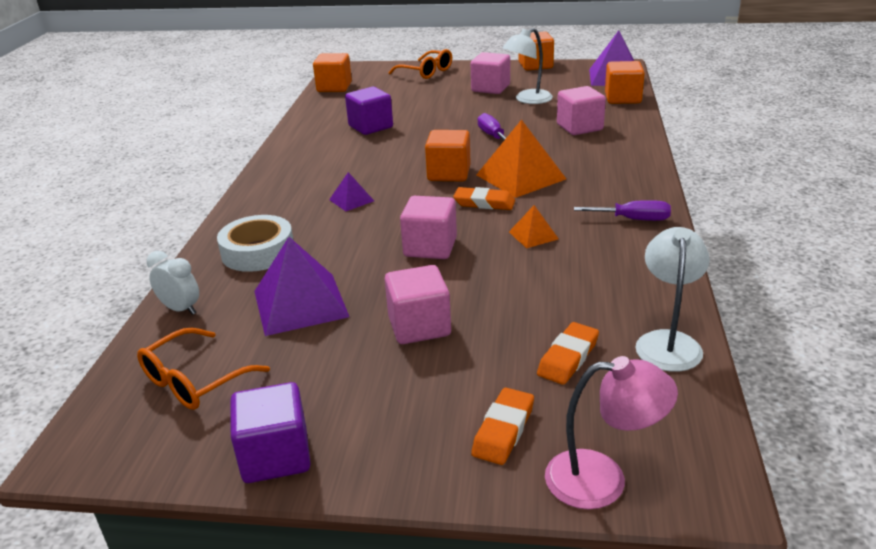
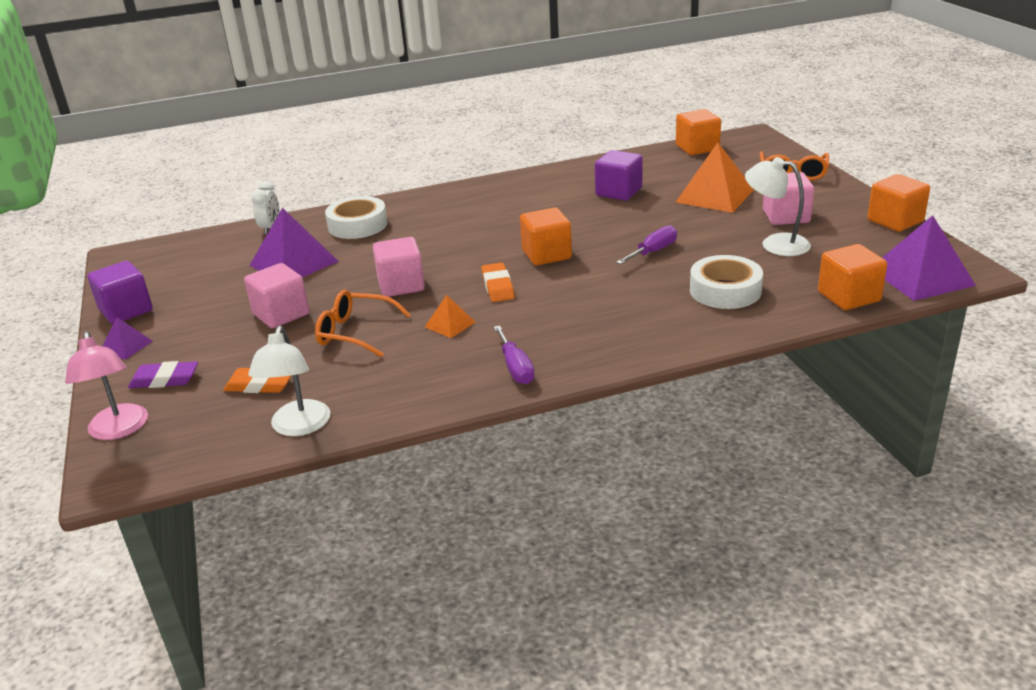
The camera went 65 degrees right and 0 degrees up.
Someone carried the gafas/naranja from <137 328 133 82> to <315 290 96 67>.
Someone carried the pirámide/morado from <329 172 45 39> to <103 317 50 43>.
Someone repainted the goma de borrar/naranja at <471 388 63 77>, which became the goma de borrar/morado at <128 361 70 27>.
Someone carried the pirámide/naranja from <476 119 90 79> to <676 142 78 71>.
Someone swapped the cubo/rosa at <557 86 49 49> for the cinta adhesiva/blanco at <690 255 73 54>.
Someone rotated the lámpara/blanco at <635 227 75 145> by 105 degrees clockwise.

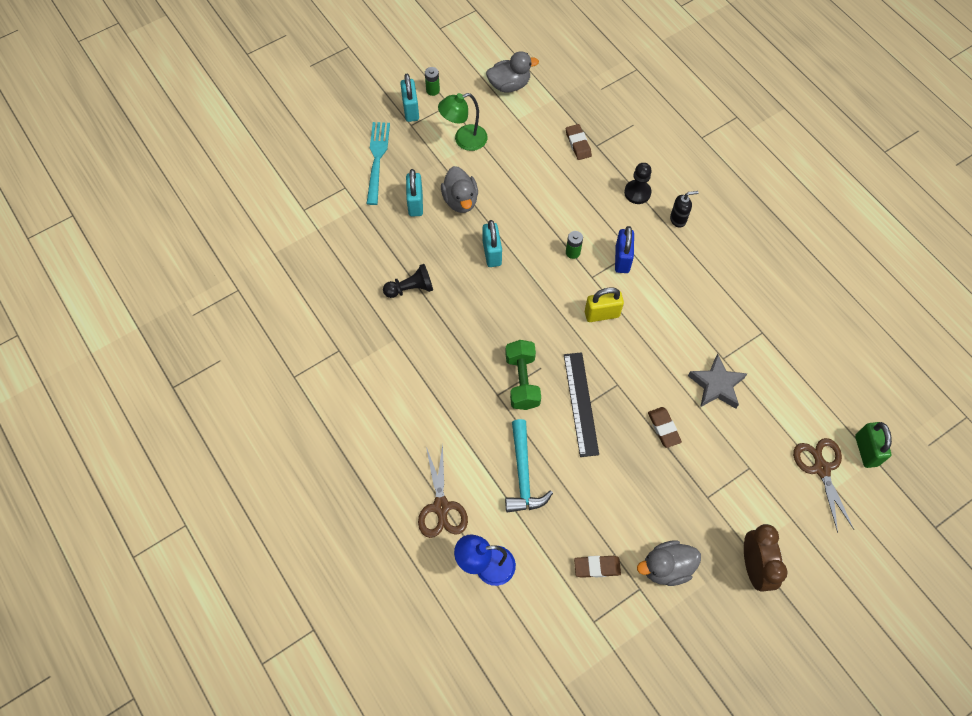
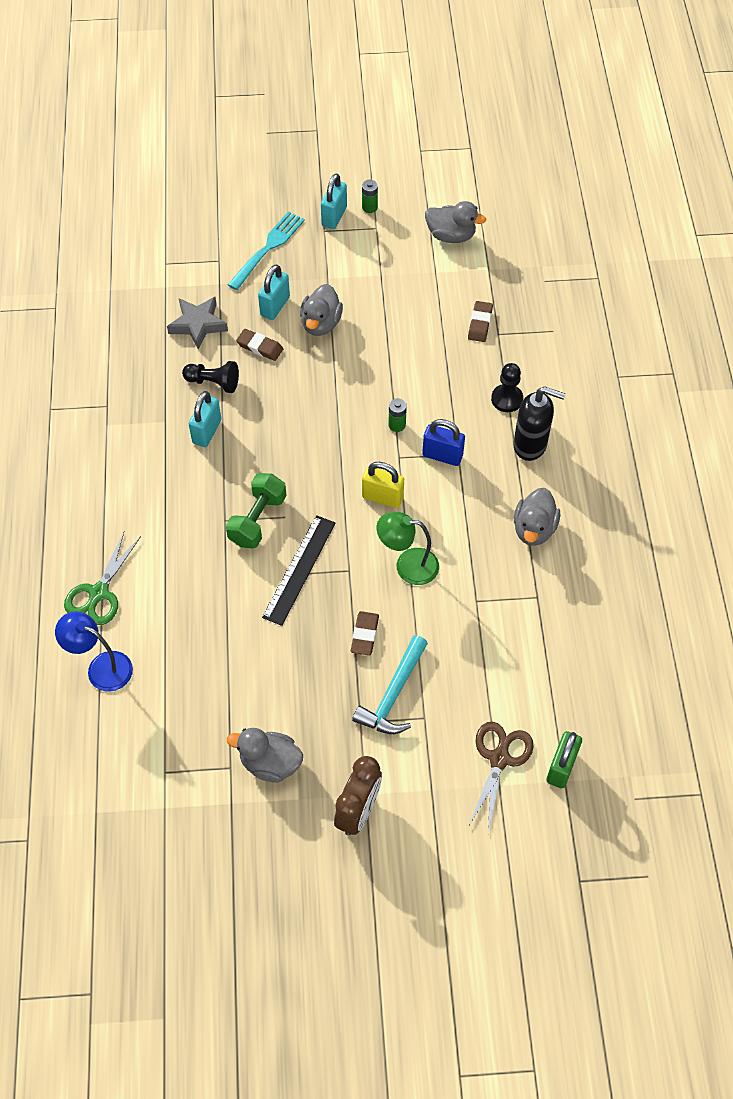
The camera went 30 degrees right and 5 degrees down.
Someone repainted the tijeras/marrón at <418 444 50 94>, which became the tijeras/verde at <64 532 77 93>.
Someone carried the lámpara/verde from <438 93 50 58> to <377 512 62 73>.
Someone carried the candado/turquesa from <483 220 19 47> to <189 391 32 56>.
Someone carried the martillo/turquesa from <505 419 48 94> to <352 635 76 99>.
Someone carried the goma de borrar/marrón from <574 556 47 22> to <236 329 47 32>.
Someone rotated the candado/azul at <615 226 19 47> by 75 degrees clockwise.
Someone scaled the dispensador de jabón/negro at <670 191 28 37> by 1.74.
Someone carried the estrella/gris from <688 354 59 55> to <167 297 61 53>.
Someone put down the pato/gris at <514 488 46 58>.

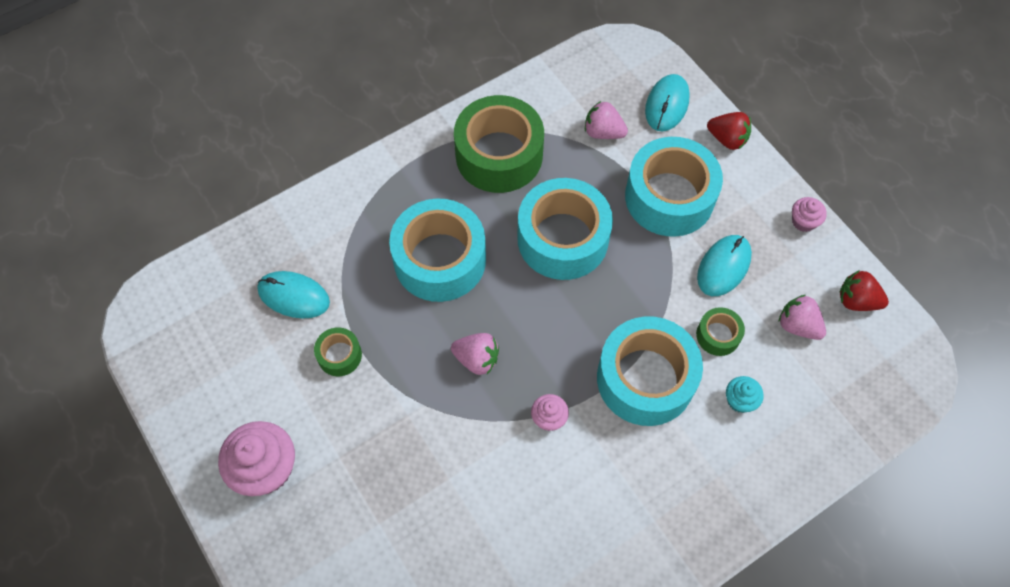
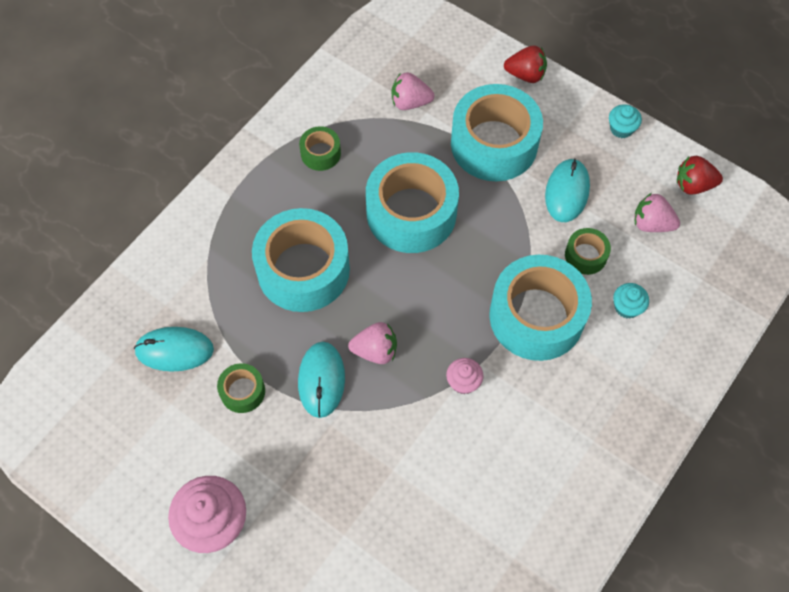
The camera went 20 degrees left and 0 degrees up.
Someone scaled the cinta adhesiva/verde at <454 95 90 98> by 0.46.
Someone carried the ratón/turquesa from <645 74 45 57> to <298 342 47 76>.
Someone repainted the magdalena/rosa at <792 197 35 35>, which became the magdalena/turquesa at <609 104 33 34>.

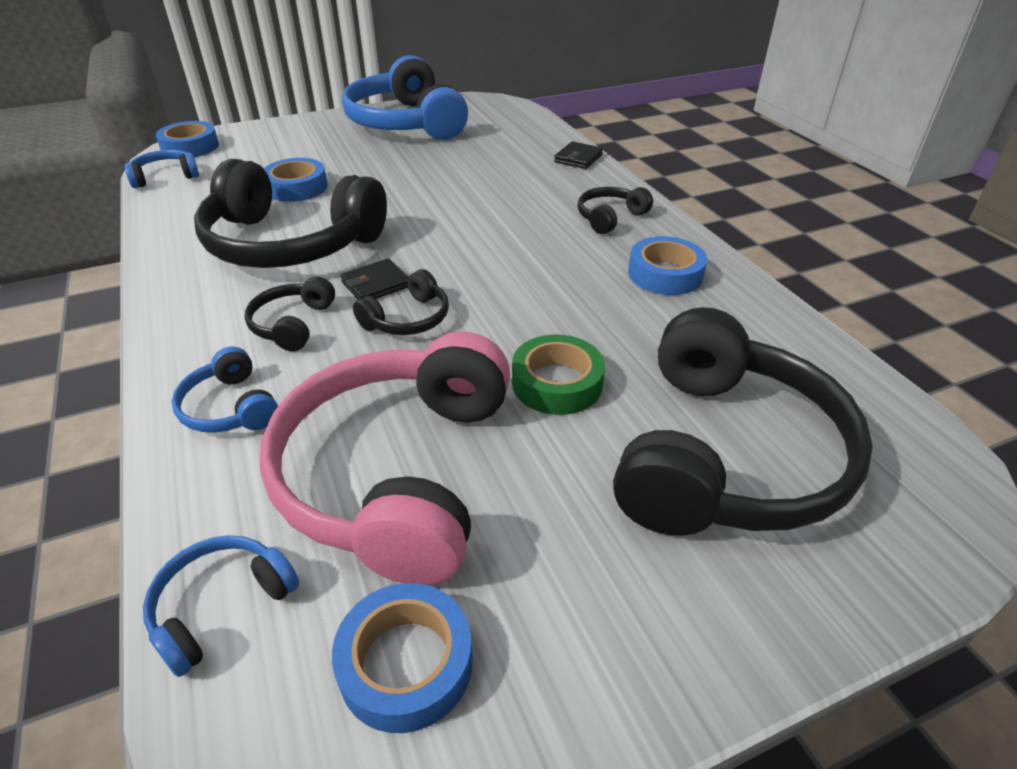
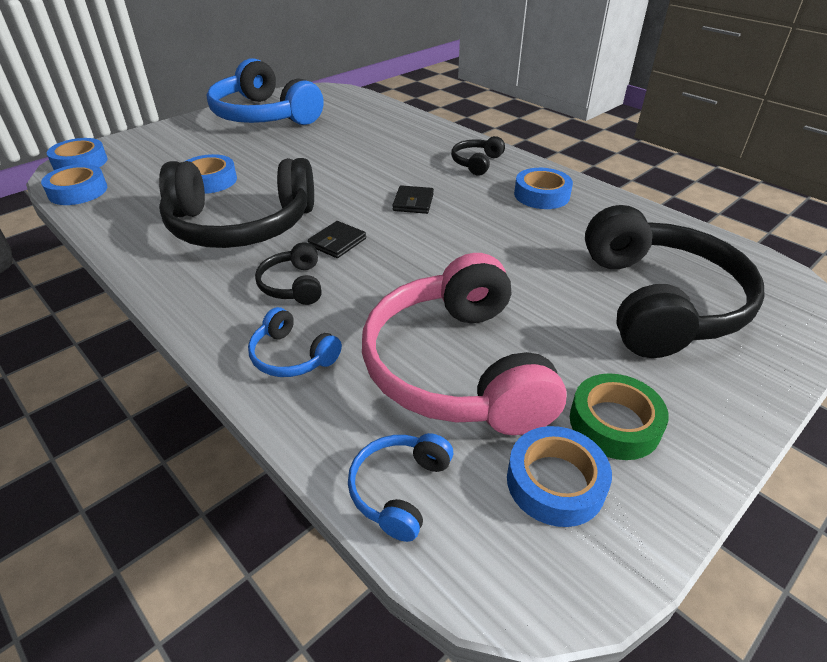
The camera went 20 degrees left and 0 degrees up.
Someone swapped the auriculares/azul at <124 150 75 38> for the cinta adhesiva/azul at <41 164 66 41>.
Someone took away the auriculares/negro at <353 269 96 66>.
Someone carried the cinta adhesiva/verde from <512 334 93 81> to <570 373 99 87>.
Someone carried the cartera/negro from <554 141 49 28> to <393 186 41 28>.

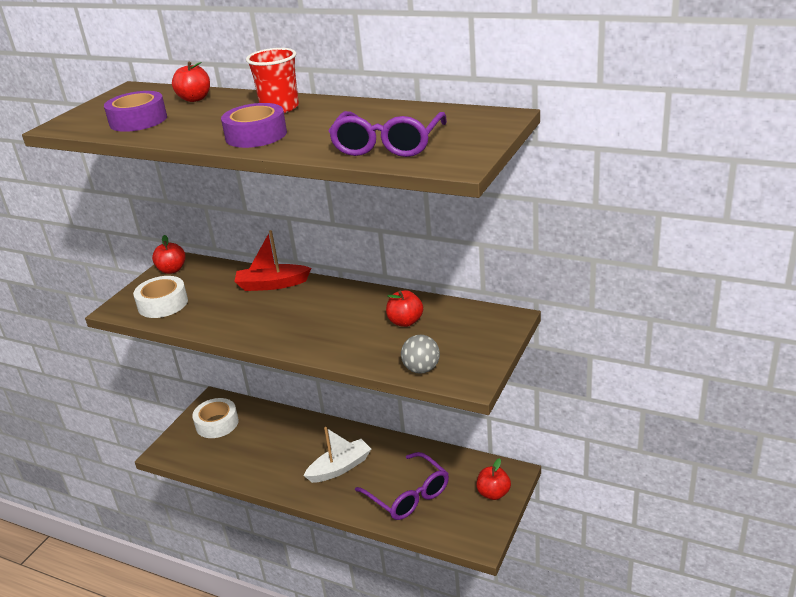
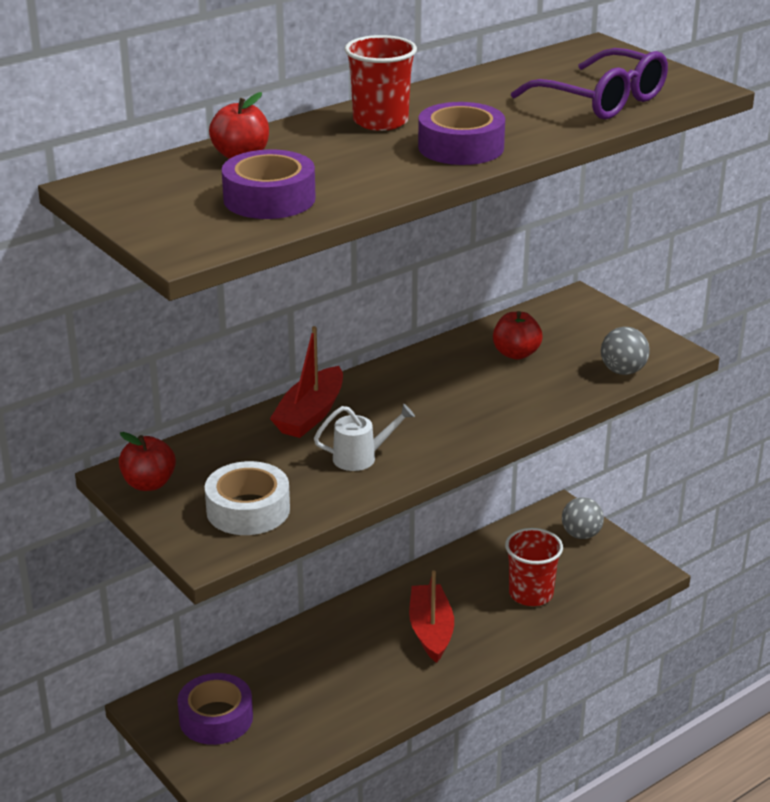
The camera went 65 degrees left and 0 degrees up.
Someone repainted the cinta adhesiva/blanco at <192 398 47 40>, which became the cinta adhesiva/morado at <177 673 76 72>.
Someone repainted the barco/blanco at <304 427 67 56>, which became the barco/rojo at <409 571 45 92>.
Someone swapped the gafas/morado at <355 452 94 68> for the vaso/rojo at <505 528 58 78>.
Someone swapped the manzana/rojo at <476 458 35 42> for the pelota/gris at <562 497 42 42>.
Someone put down the regadera/blanco at <314 404 101 67>.

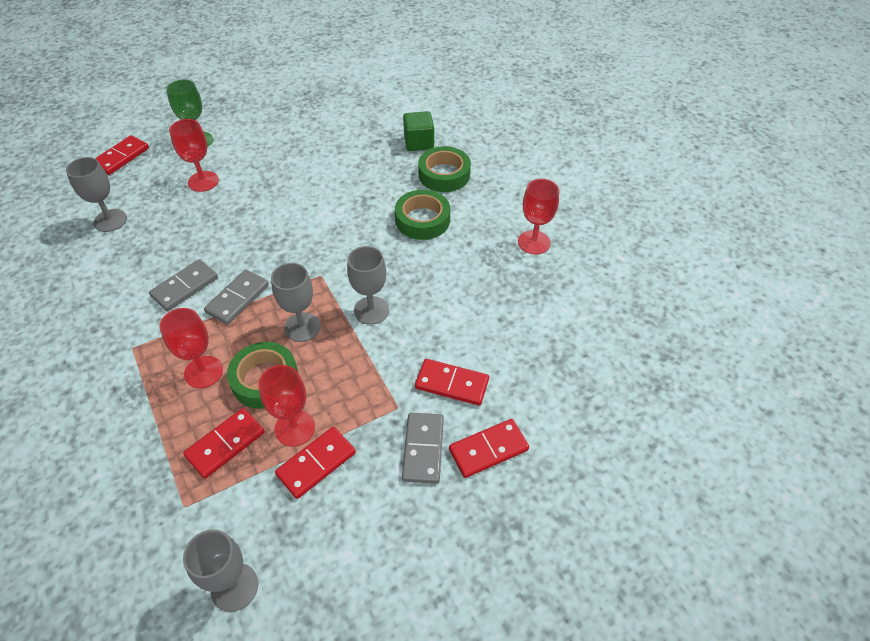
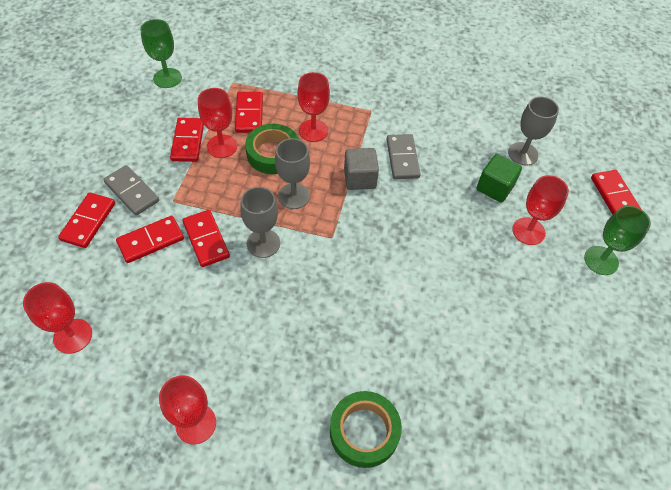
The camera went 130 degrees right and 5 degrees up.
Someone repainted the copa/gris at <183 529 75 83>, which became the copa/verde at <140 19 42 69>.
Someone swapped the ficha de dominó/gris at <204 269 65 56> for the cubo/gris at <344 148 35 42>.
Someone took away the cinta adhesiva/verde at <395 190 55 50>.
Someone carried the cubo/verde from <403 111 31 40> to <477 154 45 49>.
Someone put down the copa/rojo at <23 282 69 72>.
Someone put down the ficha de dominó/rojo at <183 210 47 57>.

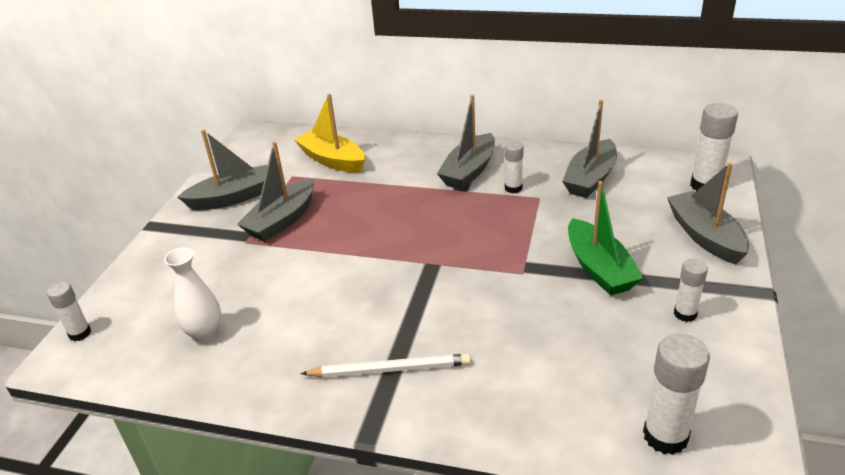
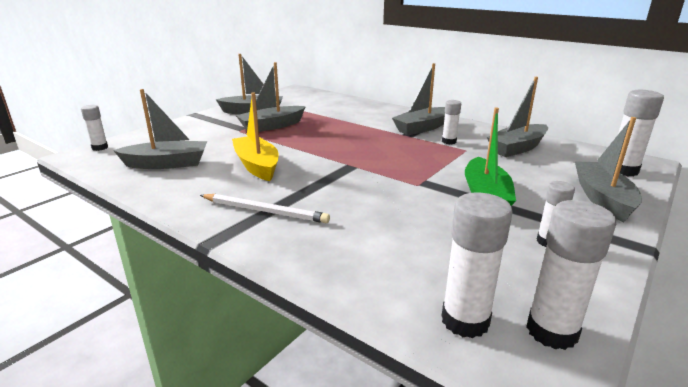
The camera went 20 degrees right and 10 degrees down.
Someone swapped the florero/blanco at <164 247 57 95> for the barco/gris at <113 89 94 80>.
Someone carried the barco/amarillo from <294 94 71 79> to <232 92 47 89>.
Someone put down the barra de pegamento/blanco at <526 200 90 150>.

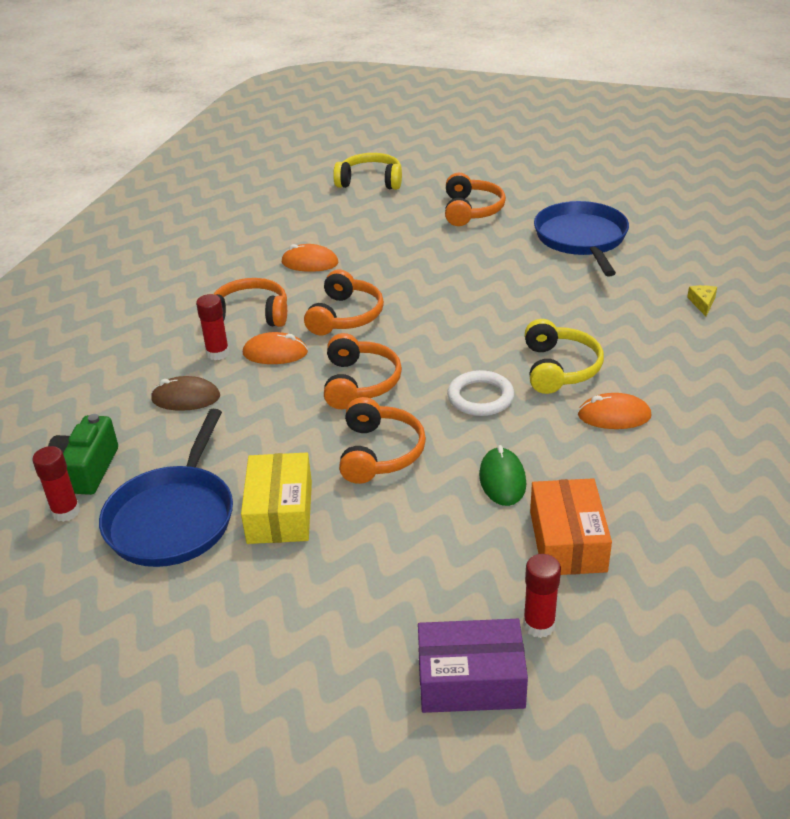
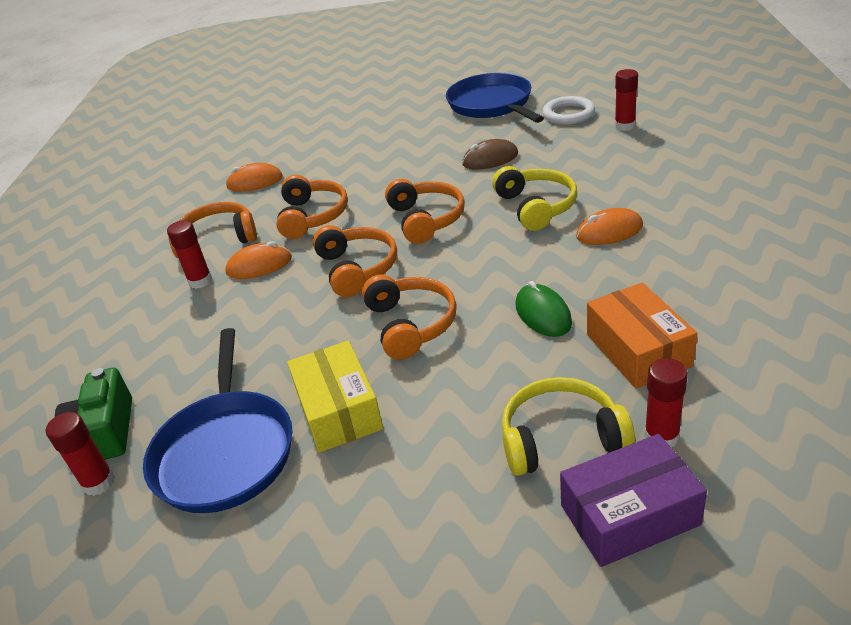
The camera went 15 degrees left and 0 degrees up.
Someone carried the ratón/marrón from <151 376 69 35> to <462 139 56 31>.
Someone carried the auriculares/amarillo from <333 153 69 37> to <502 377 133 99>.
Someone carried the auriculares/naranja from <445 173 61 53> to <385 179 80 65>.
Someone carried the anillo/blanco from <447 370 67 46> to <542 96 53 29>.
Someone swapped the queso/amarillo at <687 285 30 31> for the barra de pegamento/rojo at <615 69 23 62>.

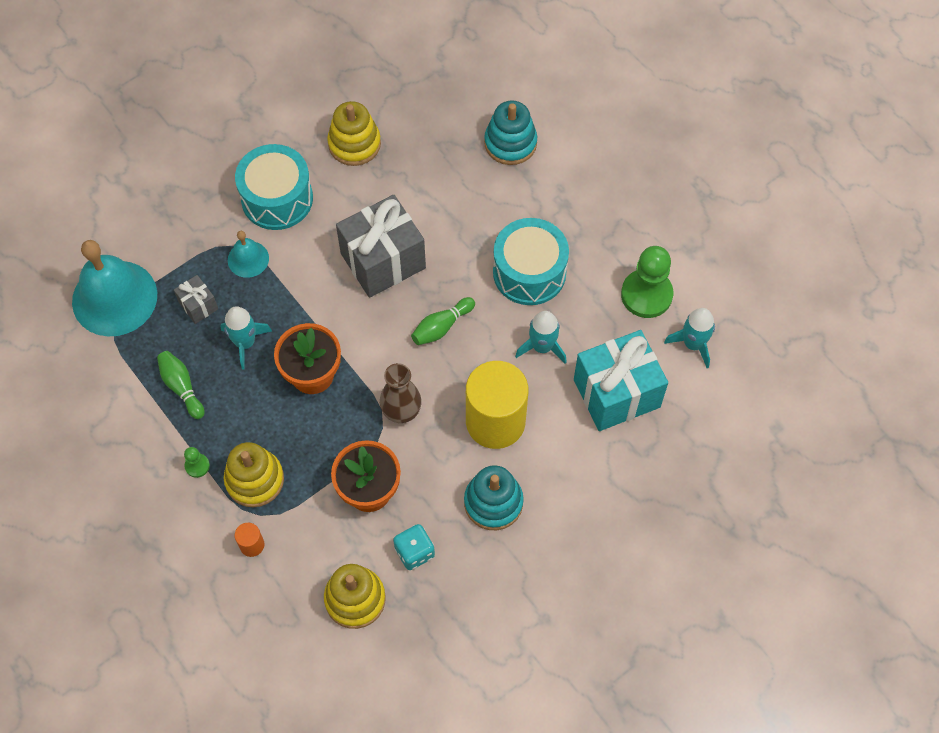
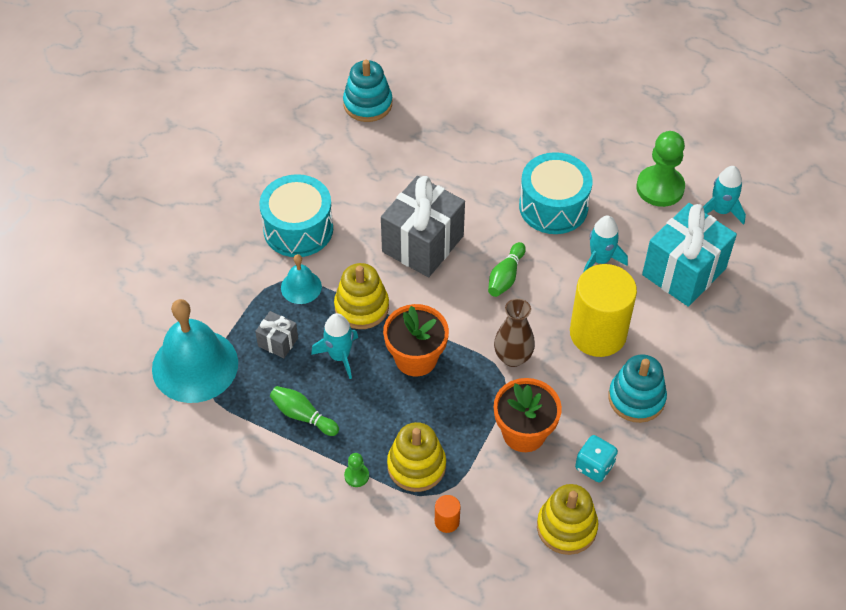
The camera went 25 degrees left and 10 degrees down.
Someone carried the juguete apilable/amarillo from <327 101 54 65> to <334 263 55 66>.
Someone carried the juguete apilable/turquesa from <484 100 53 65> to <343 60 49 62>.

